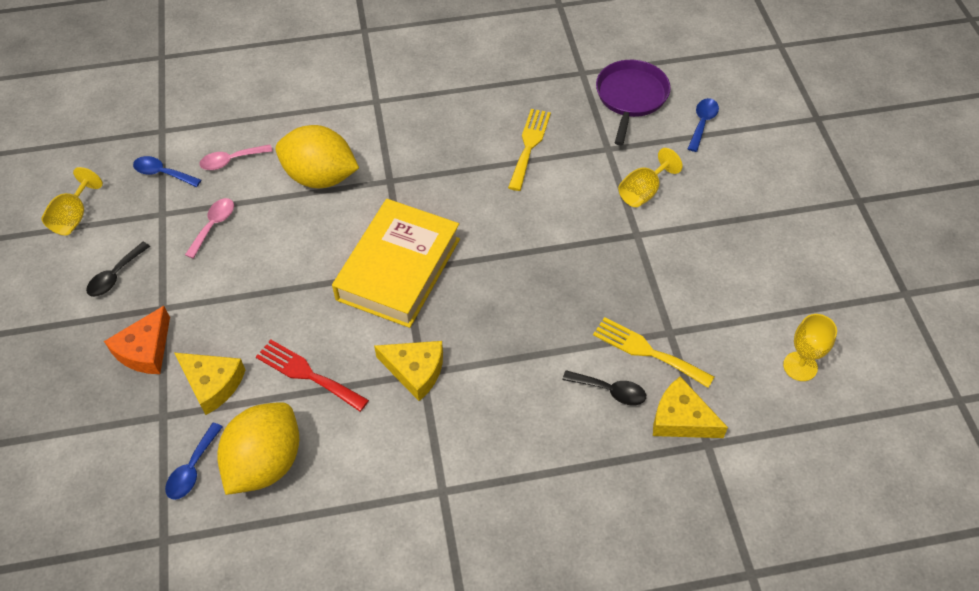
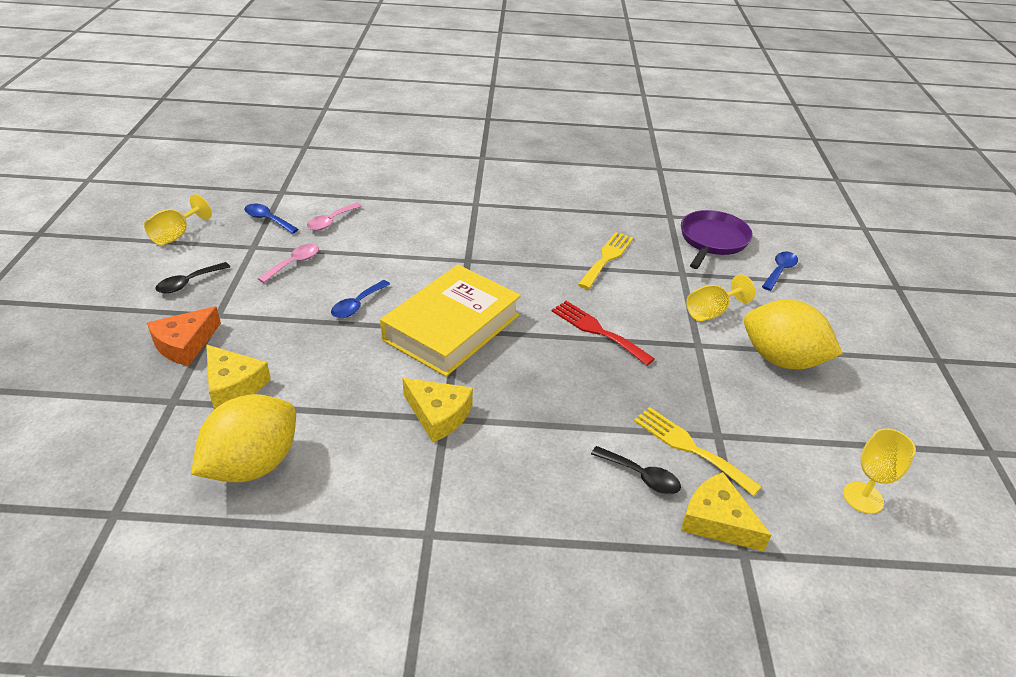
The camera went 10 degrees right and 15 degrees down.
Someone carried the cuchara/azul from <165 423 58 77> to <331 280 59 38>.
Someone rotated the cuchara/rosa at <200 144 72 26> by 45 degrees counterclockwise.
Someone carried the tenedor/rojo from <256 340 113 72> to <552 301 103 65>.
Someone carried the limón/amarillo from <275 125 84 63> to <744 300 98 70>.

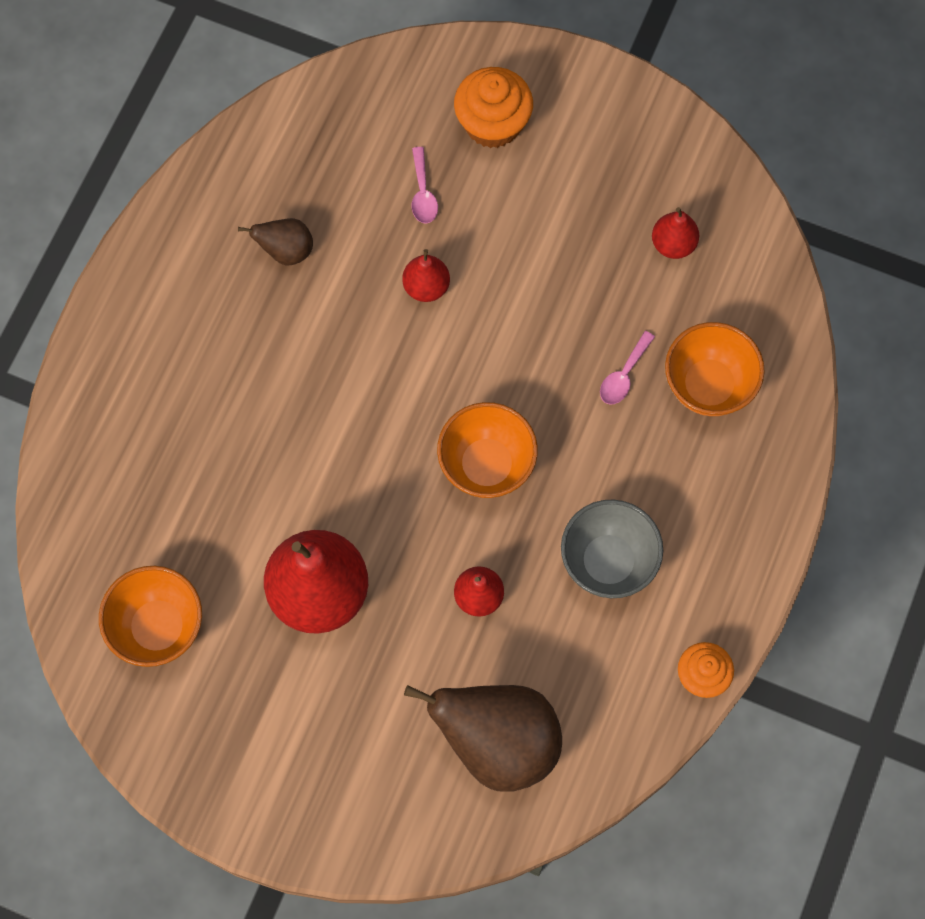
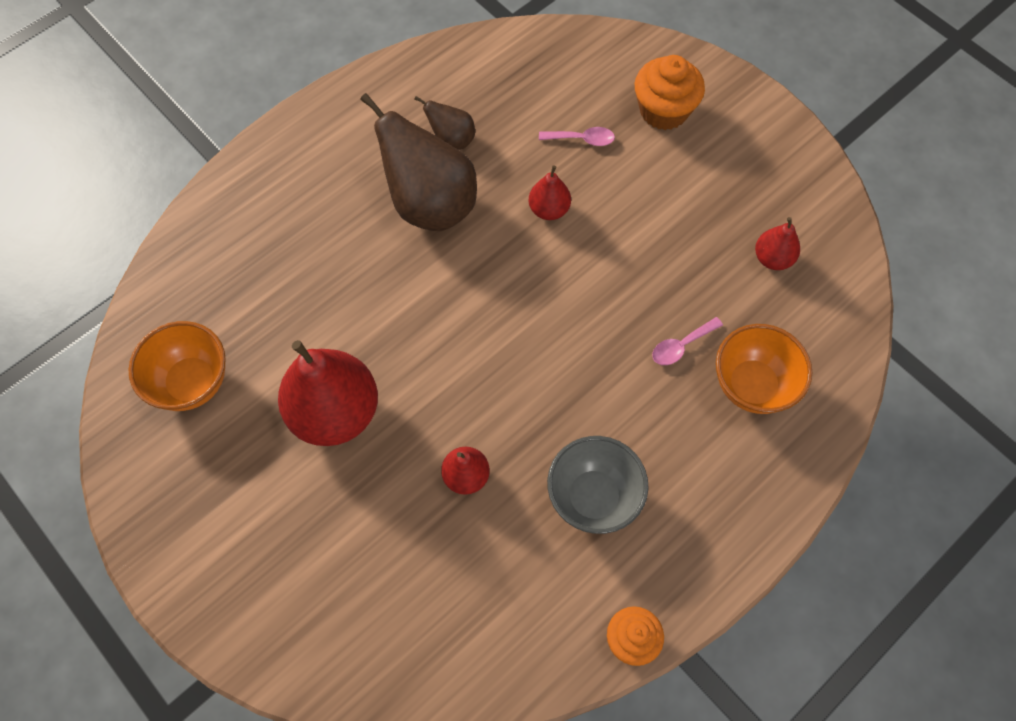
The camera went 25 degrees right and 5 degrees down.
Someone carried the pera/marrón from <404 685 158 107> to <360 93 117 138>.
Someone rotated the cuchara/rosa at <412 147 26 77> by 105 degrees counterclockwise.
Someone took away the cuenco/naranja at <437 402 101 96>.

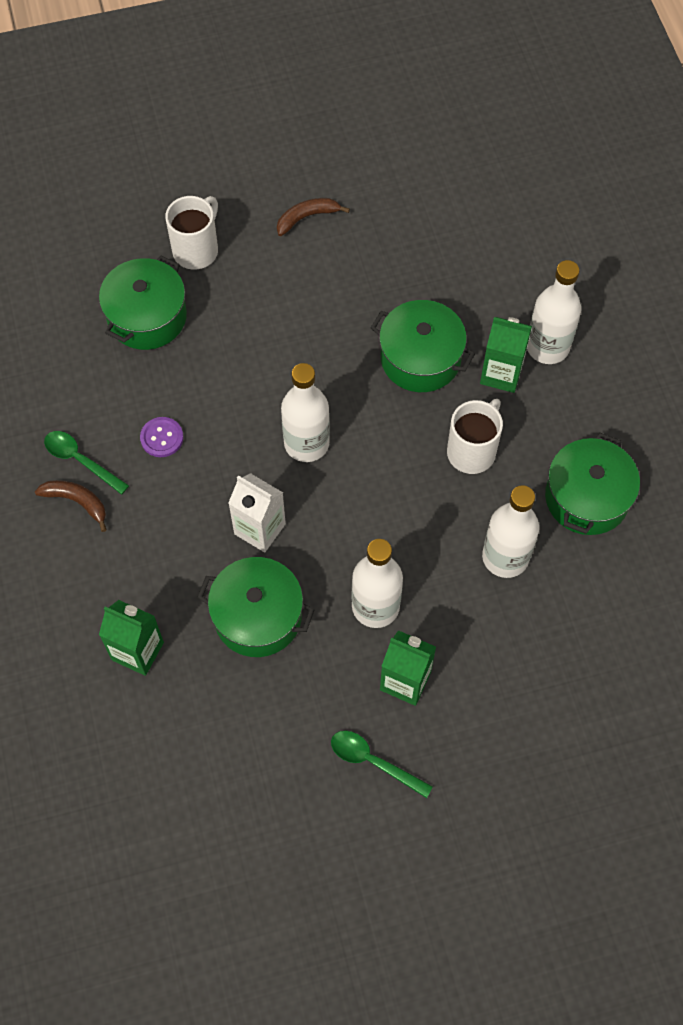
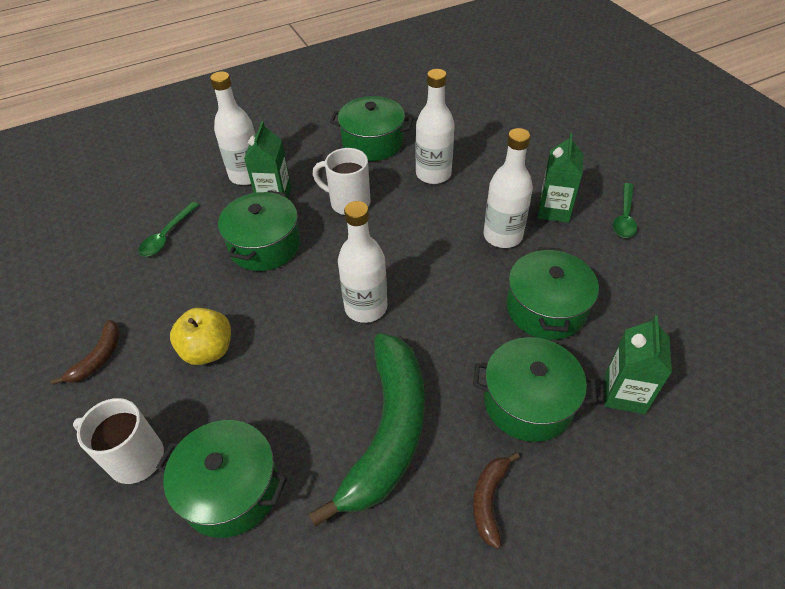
The camera went 100 degrees left and 15 degrees down.
Someone carried the cuchara/verde from <44 431 85 64> to <138 202 61 55>.
Someone swapped the botón/morado at <140 417 43 40> for the plátano/verde at <308 333 117 194>.
Someone took away the cartón de leche/blanco at <228 473 58 79>.
Someone rotated the plátano/marrón at <277 198 73 38> by 120 degrees counterclockwise.
Someone put down the manzana/amarillo at <170 308 61 57>.
Someone put down the olla/verde at <473 337 124 105>.

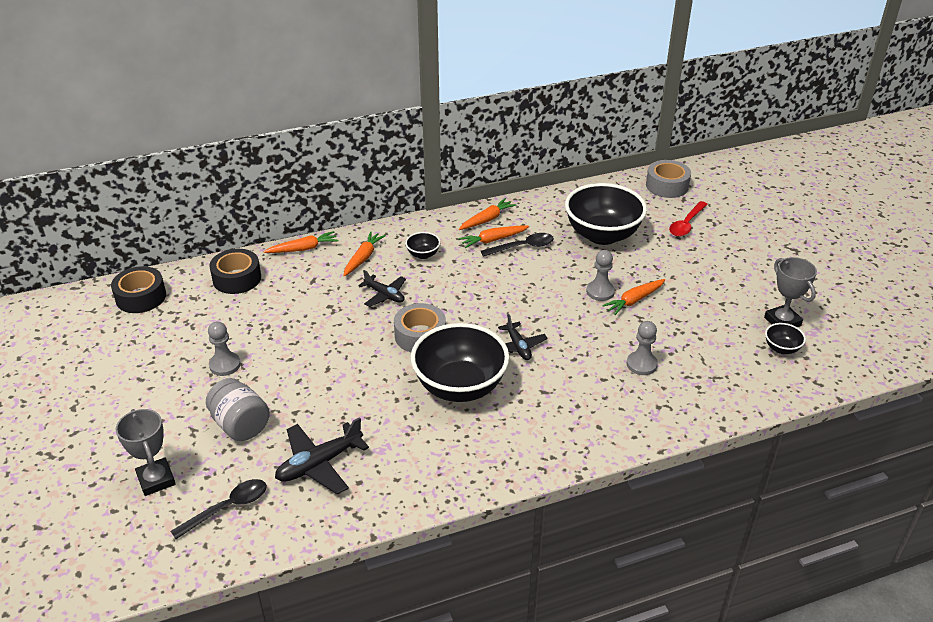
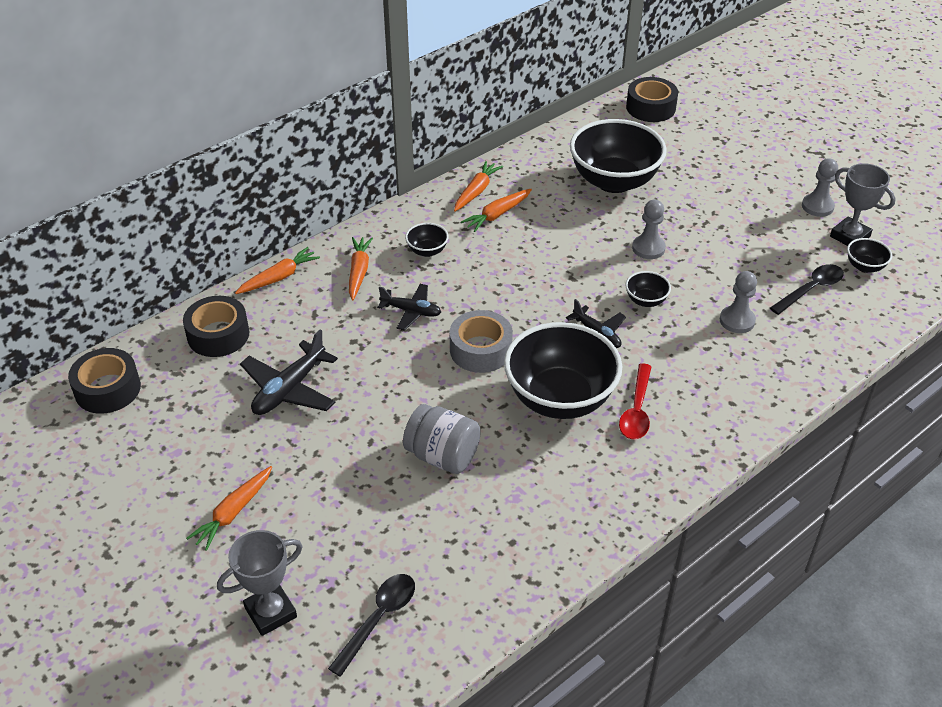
The camera went 20 degrees left and 5 degrees up.
Someone rotated the trofeo/gris at <116 409 60 87> by 75 degrees counterclockwise.
Someone carried the tarro/gris from <206 378 64 63> to <403 404 78 70>.
Someone carried the peón/gris from <208 321 33 55> to <802 158 36 59>.
Someone carried the avión/negro from <275 417 94 78> to <240 330 98 85>.
Someone carried the cuchara/negro from <481 233 73 24> to <770 264 74 51>.
Someone carried the zanahoria/naranja from <602 279 63 36> to <186 466 86 85>.
Someone repainted the cinta adhesiva/gris at <646 160 45 38>, which became the cinta adhesiva/negro at <626 77 52 45>.
Someone carried the cuchara/rojo from <669 201 39 36> to <619 363 33 76>.
Someone put down the cuenco/negro at <625 271 46 36>.

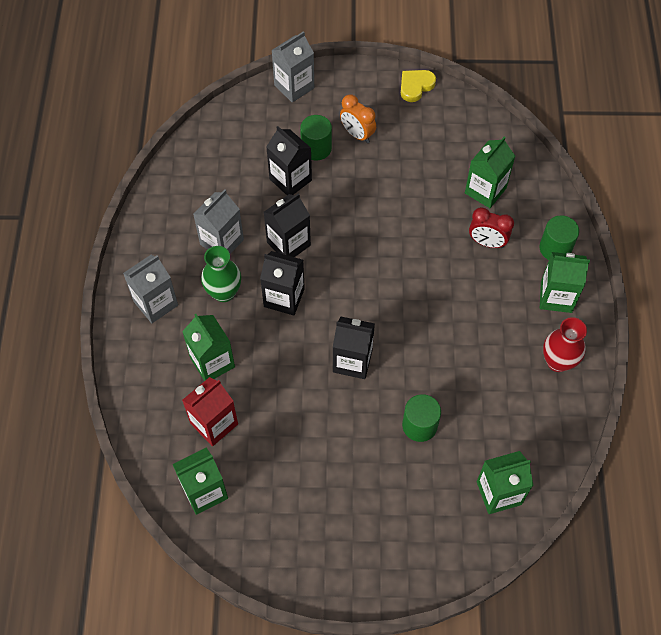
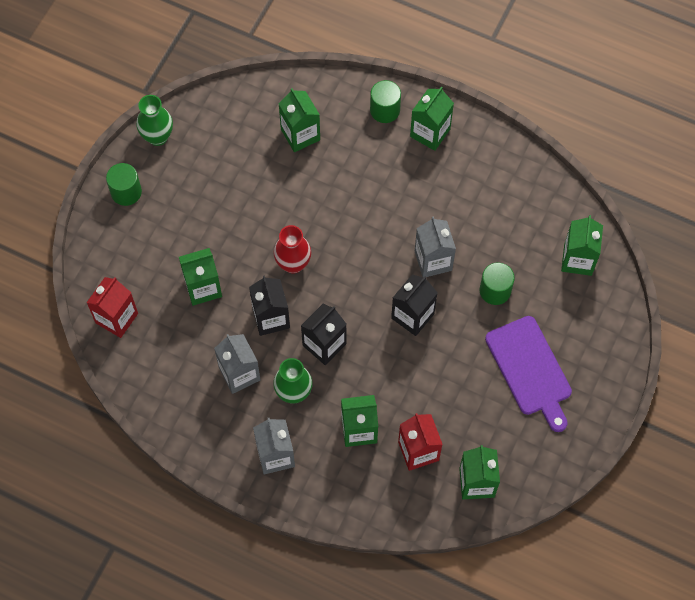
The camera went 65 degrees left and 5 degrees up.
Someone repainted the cartón de leche/negro at <266 126 46 69>, which became the cartón de leche/verde at <179 248 43 58>.
Someone carried the cartón de leche/gris from <272 31 42 72> to <415 216 41 61>.
Someone carried the cilindro/verde from <300 115 32 45> to <106 163 36 43>.
Someone took away the despertador/naranja at <340 95 36 48>.
Someone swapped the corazón/amarillo at <401 70 35 32> for the florero/verde at <136 95 37 51>.
Someone took away the despertador/rojo at <469 207 45 41>.
Someone carried the florero/rojo from <543 317 44 55> to <274 225 37 49>.
Someone put down the cartón de leche/rojo at <86 277 52 61>.
Someone put down the tabla de cortar/morado at <485 316 87 116>.

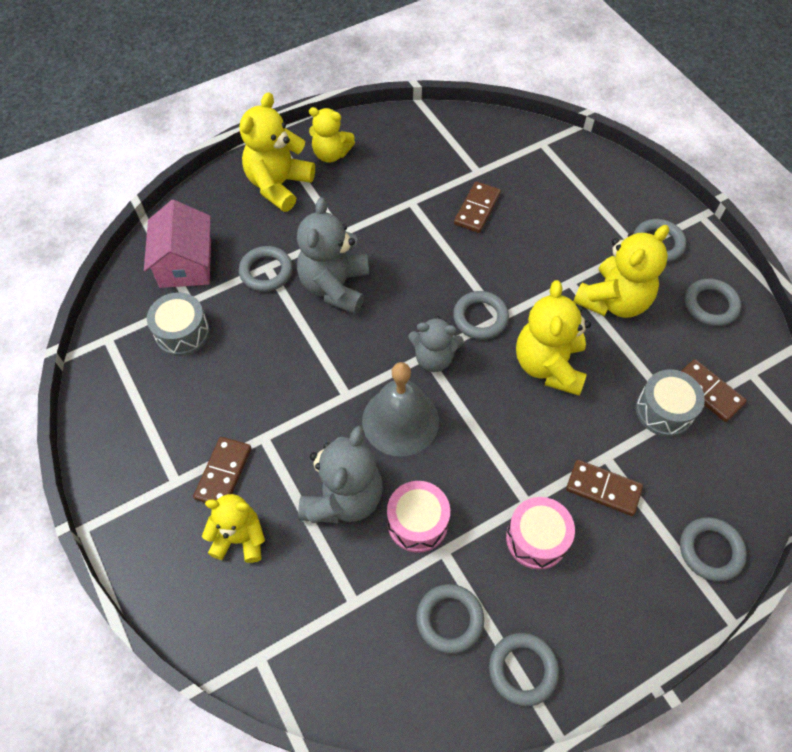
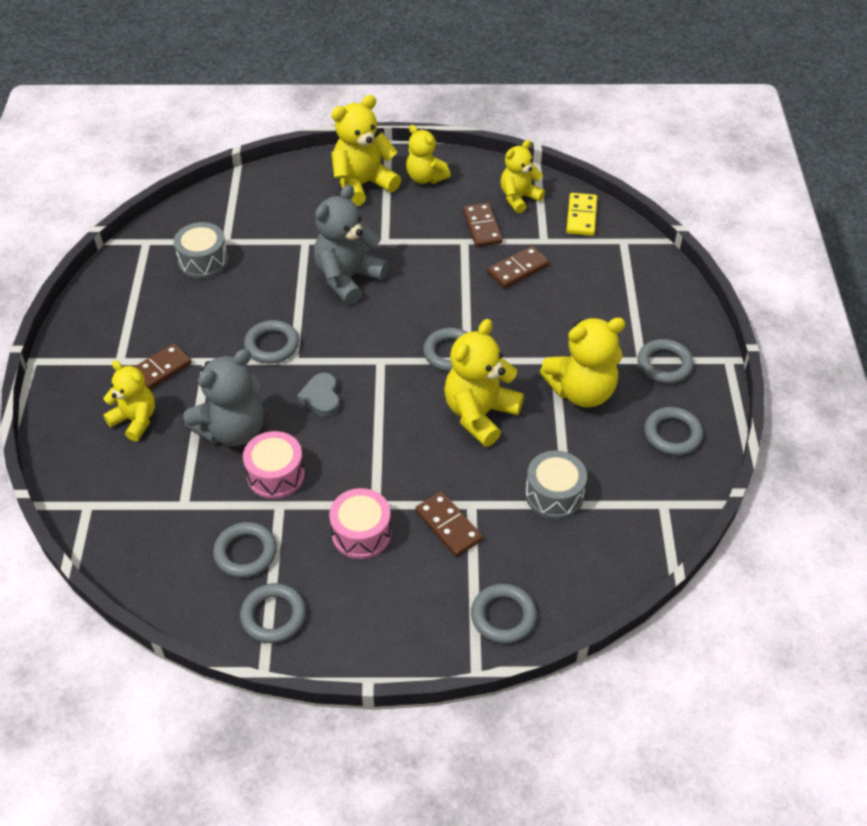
The camera went 30 degrees right and 10 degrees down.
Someone took away the casa/rosa at <144 200 67 88>.
Someone carried the anillo/gris from <239 246 54 46> to <244 320 55 44>.
Someone swapped the campana/gris at <362 362 77 94> for the corazón/gris at <297 373 43 44>.
Someone took away the osito/gris at <408 316 56 56>.
Someone carried the ficha de dominó/marrón from <682 359 65 63> to <463 203 40 44>.
Someone put down the osito/amarillo at <501 140 44 73>.
Someone put down the ficha de dominó/amarillo at <566 193 31 43>.

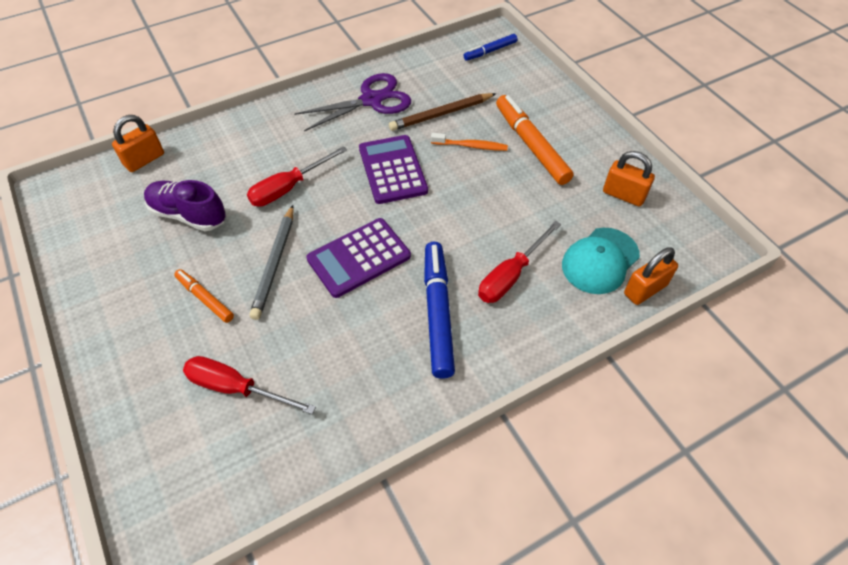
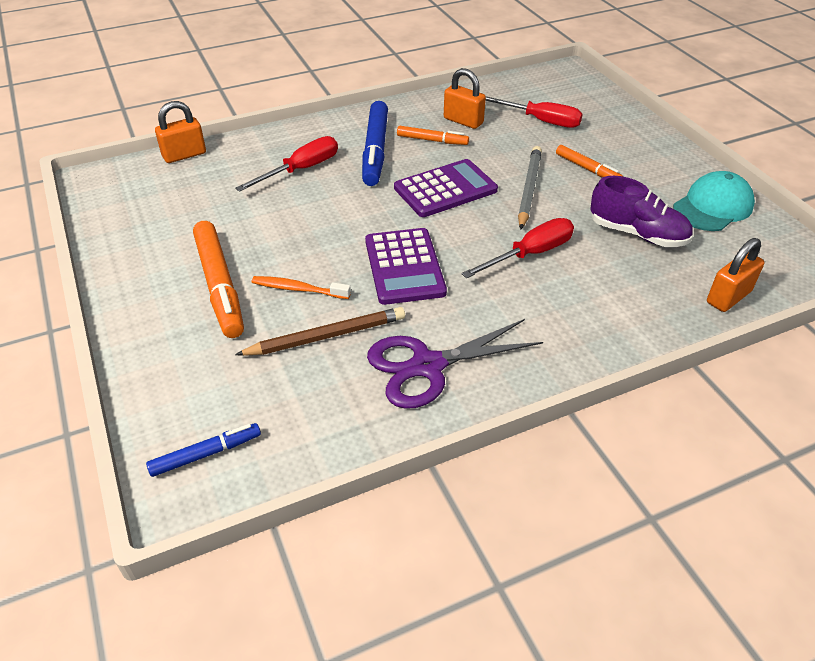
The camera went 175 degrees left and 10 degrees down.
Someone carried the gorra/turquesa from <562 228 78 66> to <673 171 82 60>.
Someone carried the candado/naranja from <603 151 52 55> to <444 68 42 61>.
Someone put down the rotulador/naranja at <397 126 72 19>.

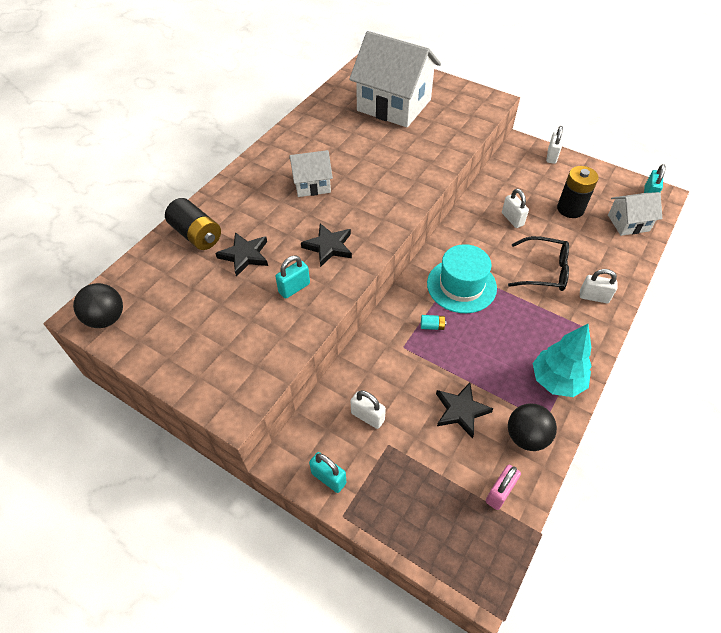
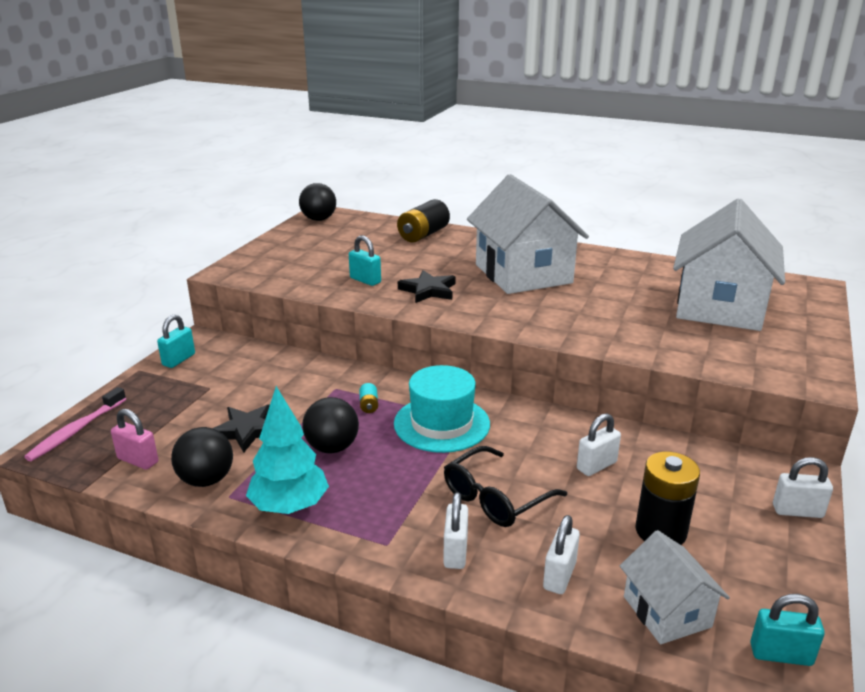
The camera went 80 degrees right and 25 degrees down.
Someone took away the estrella/negro at <215 232 53 45>.
Someone scaled the casa/blanco at <289 150 44 47> by 1.96.
Someone carried the candado/blanco from <351 390 35 39> to <543 515 37 79>.
Someone rotated the gafas/negro at <508 236 61 55> by 45 degrees clockwise.
Someone put down the cepillo de dientes/rosa at <24 387 102 74>.
Someone put down the pelota/negro at <302 397 57 56>.

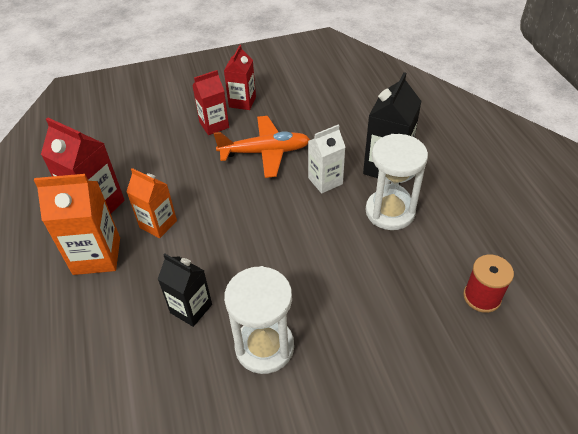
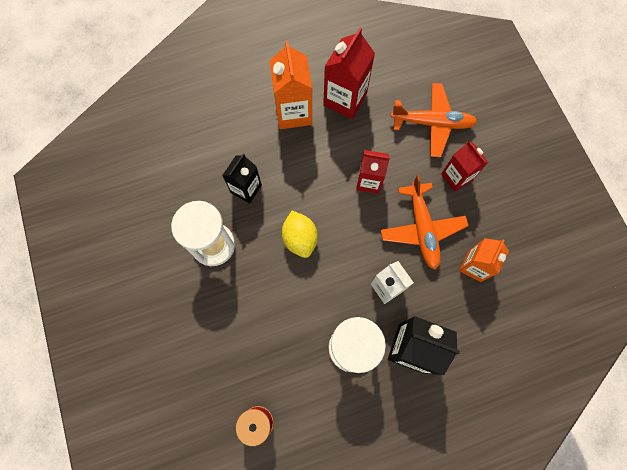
The camera went 85 degrees right and 25 degrees up.
Someone carried the cartón de leche/naranja from <126 168 51 70> to <459 238 50 44>.
Someone carried the cartón de leche/rojo from <224 45 32 65> to <356 150 34 44>.
Someone put down the limón/amarillo at <282 211 36 47>.
Someone put down the avión/naranja at <391 83 86 74>.

